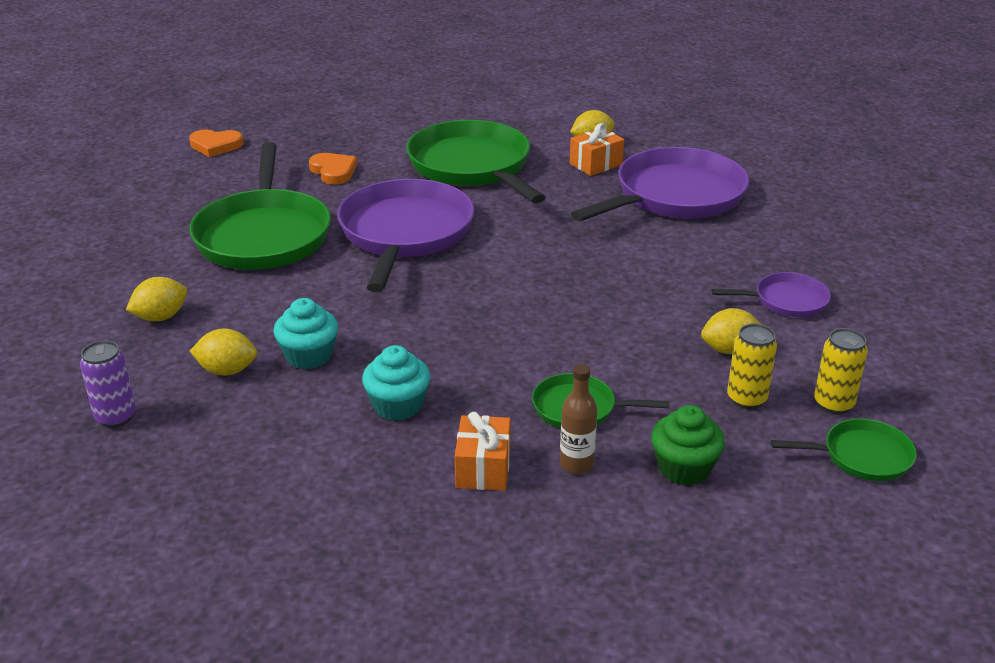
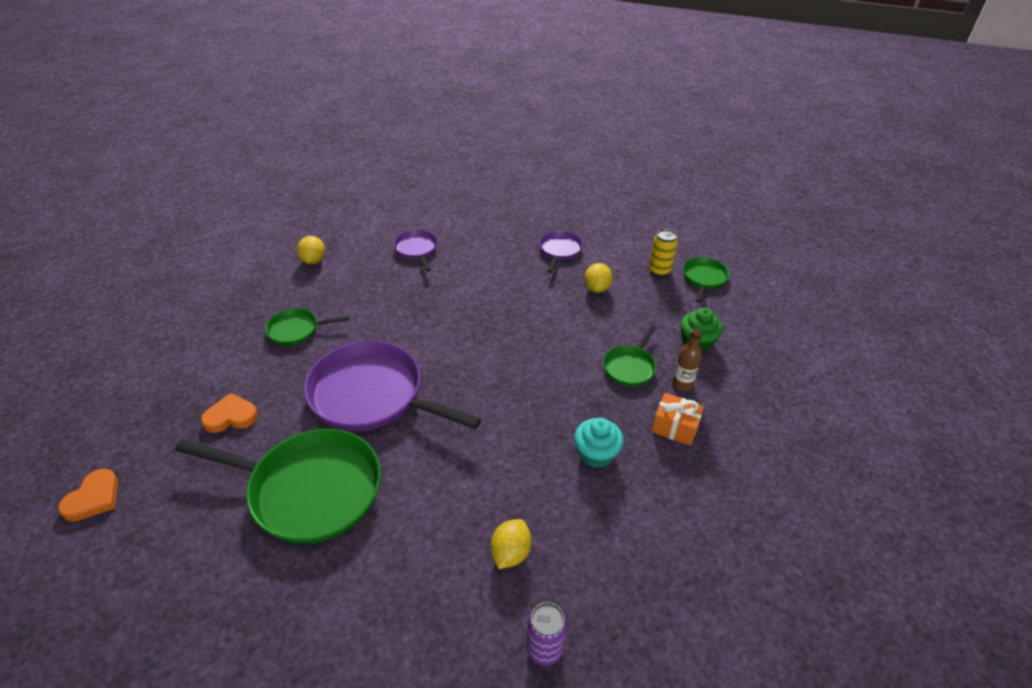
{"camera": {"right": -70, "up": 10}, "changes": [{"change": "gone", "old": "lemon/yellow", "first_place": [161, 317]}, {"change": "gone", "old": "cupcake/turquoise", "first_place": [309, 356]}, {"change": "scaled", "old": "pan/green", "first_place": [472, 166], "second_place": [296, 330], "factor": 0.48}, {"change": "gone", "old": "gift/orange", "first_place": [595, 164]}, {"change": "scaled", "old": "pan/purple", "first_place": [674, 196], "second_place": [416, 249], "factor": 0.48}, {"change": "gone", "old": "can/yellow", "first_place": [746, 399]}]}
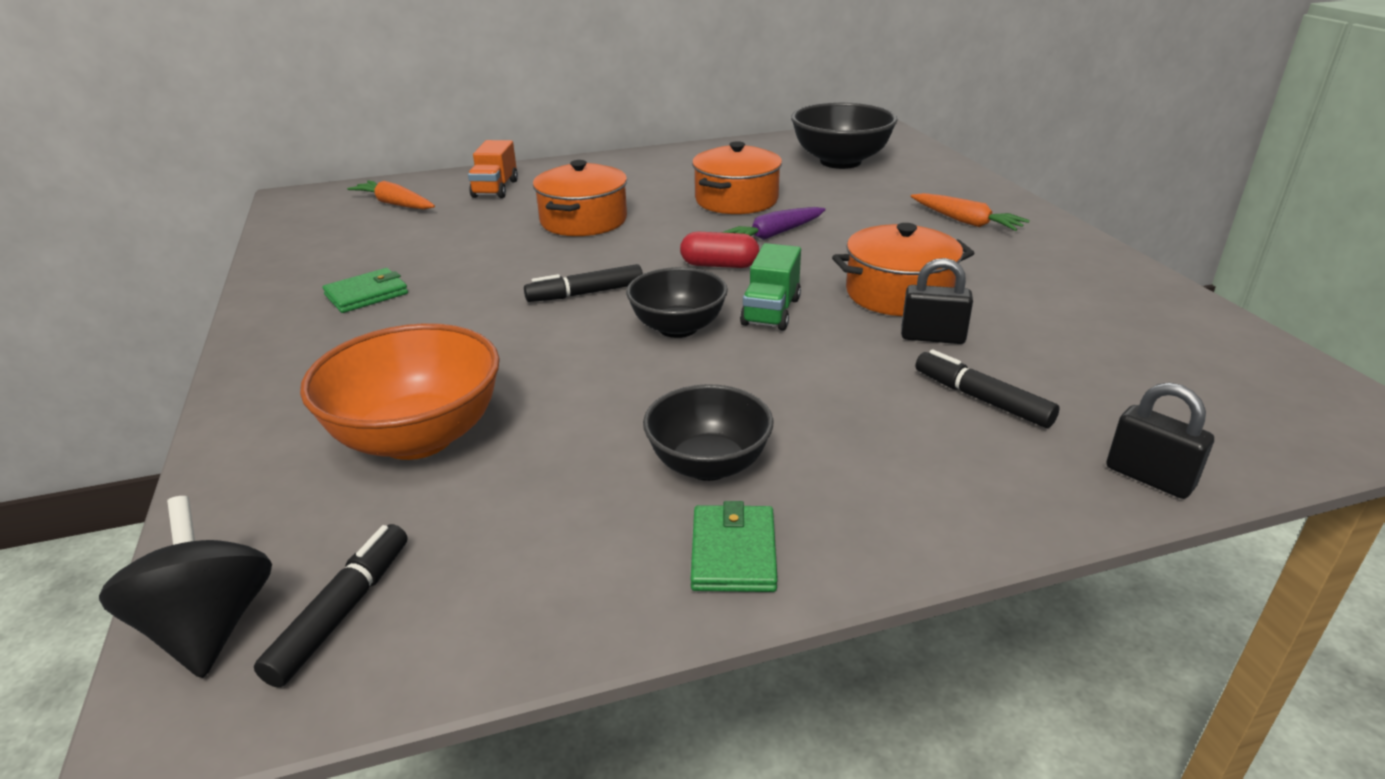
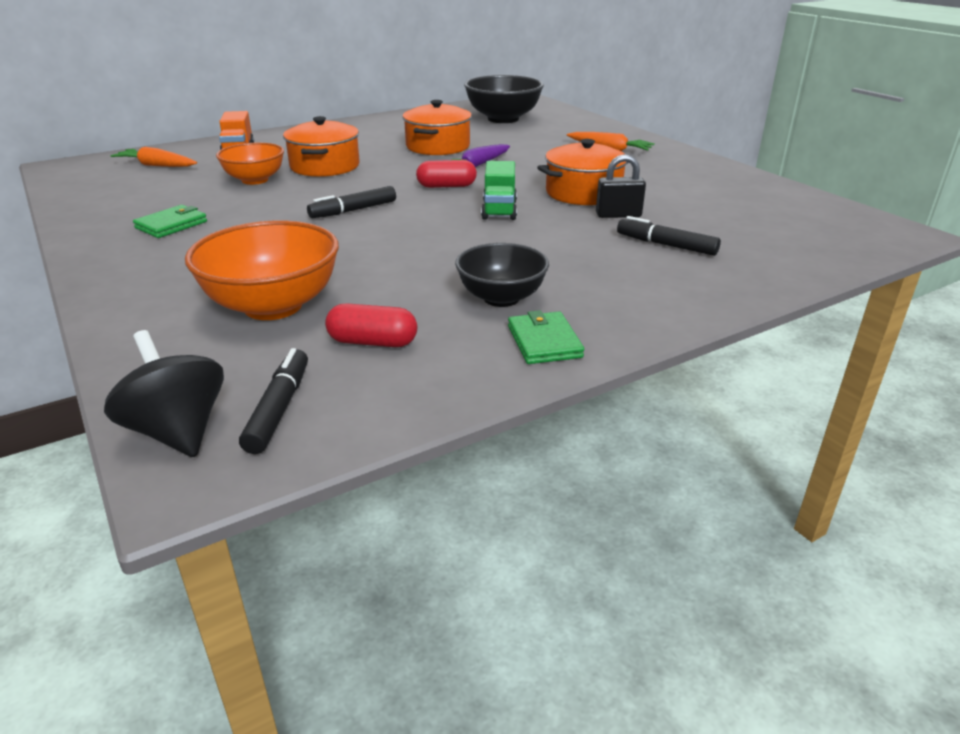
{"camera": {"right": -15, "up": 0}, "changes": [{"change": "gone", "old": "bowl/black", "first_place": [678, 328]}, {"change": "gone", "old": "padlock/black", "first_place": [1149, 477]}, {"change": "new", "new": "bowl/orange", "second_place": [255, 180]}, {"change": "new", "new": "capsule/red", "second_place": [372, 342]}]}
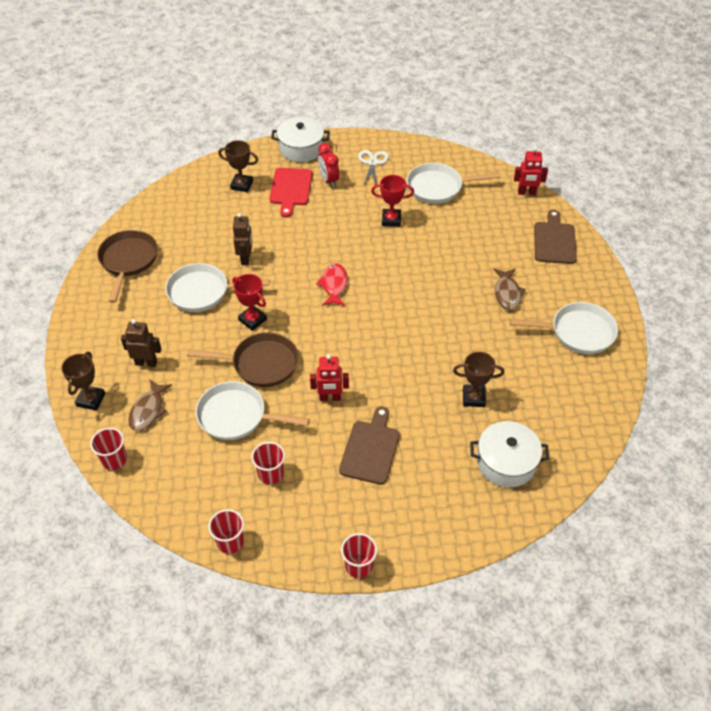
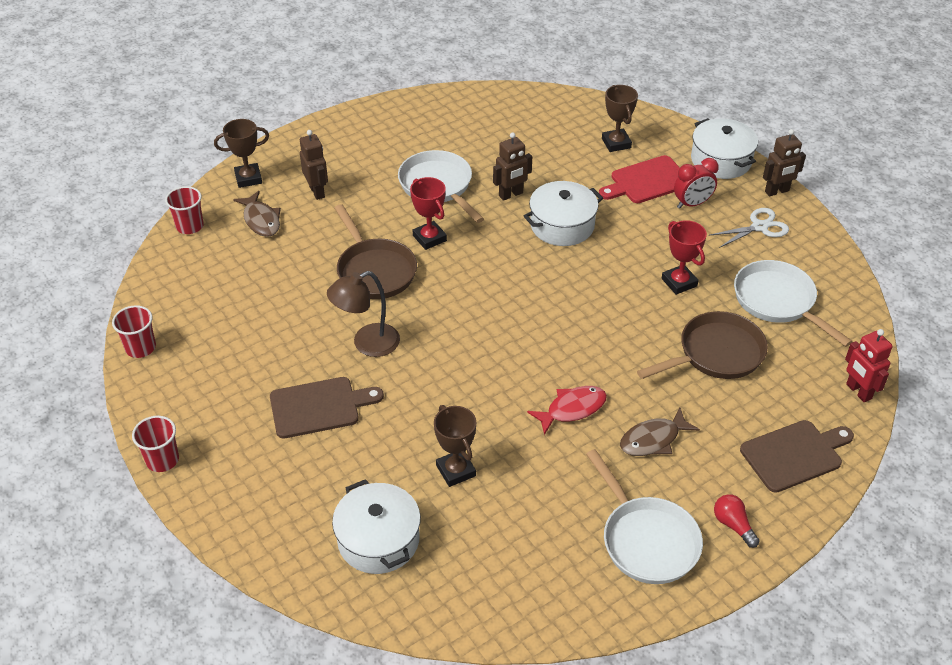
{"camera": {"right": 60, "up": -5}, "changes": [{"change": "shifted", "old": "pan/brown", "first_place": [128, 261], "second_place": [716, 354]}, {"change": "rotated", "old": "fish/brown", "first_place": [148, 410], "second_place": [261, 220], "degrees": -105}, {"change": "gone", "old": "pan/white", "first_place": [236, 416]}, {"change": "rotated", "old": "trophy/red", "first_place": [252, 320], "second_place": [429, 238], "degrees": -45}, {"change": "gone", "old": "cup/red", "first_place": [270, 474]}, {"change": "swapped", "old": "robot/red", "new": "lamp/brown", "first_place": [330, 398], "second_place": [367, 344]}, {"change": "shifted", "old": "fish/red", "first_place": [334, 285], "second_place": [572, 409]}, {"change": "rotated", "old": "clock/red", "first_place": [329, 180], "second_place": [692, 204], "degrees": -150}, {"change": "new", "new": "pot/white", "second_place": [562, 225]}, {"change": "new", "new": "light bulb/red", "second_place": [733, 525]}, {"change": "new", "new": "robot/brown", "second_place": [777, 191]}]}
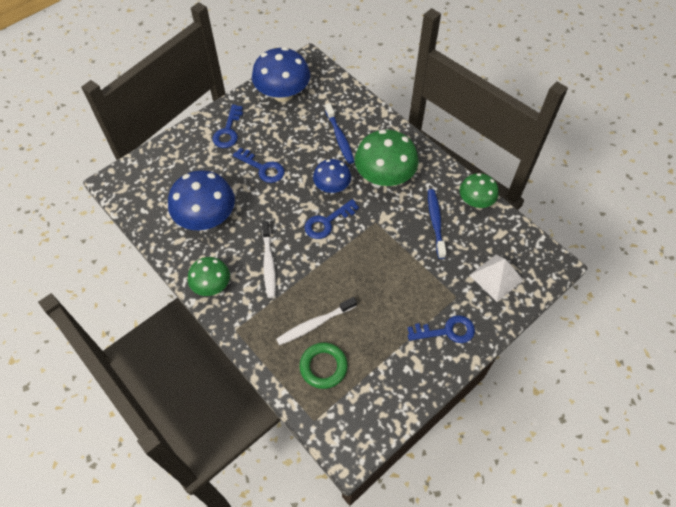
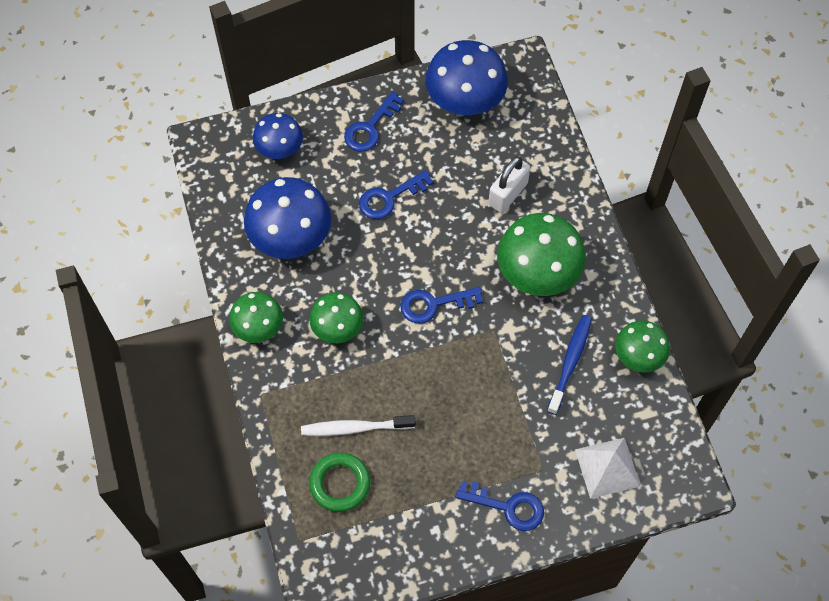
{"camera": {"right": 25, "up": 5}, "changes": [{"change": "rotated", "old": "key/blue", "first_place": [263, 168], "second_place": [389, 198], "degrees": 90}, {"change": "swapped", "old": "toothbrush/white", "new": "mushroom/green", "first_place": [268, 263], "second_place": [337, 328]}, {"change": "shifted", "old": "mushroom/blue", "first_place": [332, 187], "second_place": [280, 149]}, {"change": "swapped", "old": "toothbrush/blue", "new": "padlock/white", "first_place": [339, 138], "second_place": [508, 194]}]}
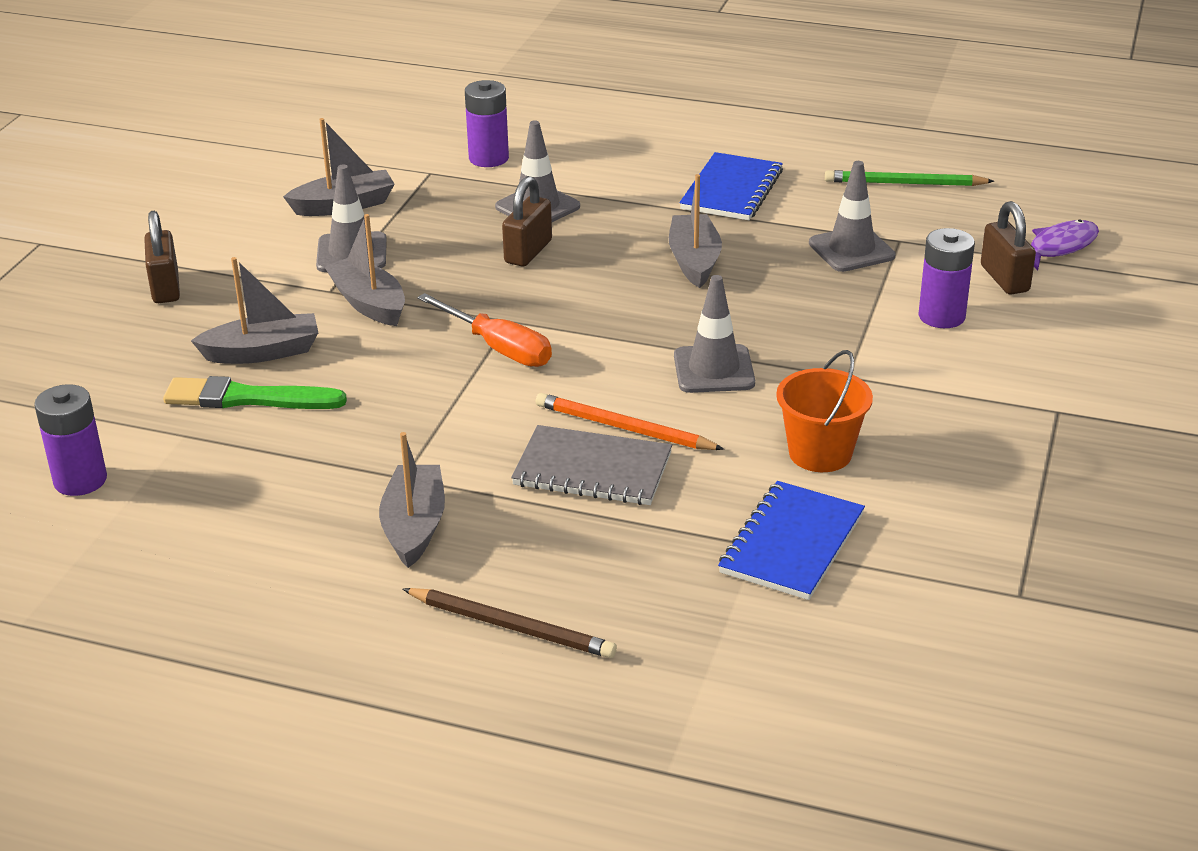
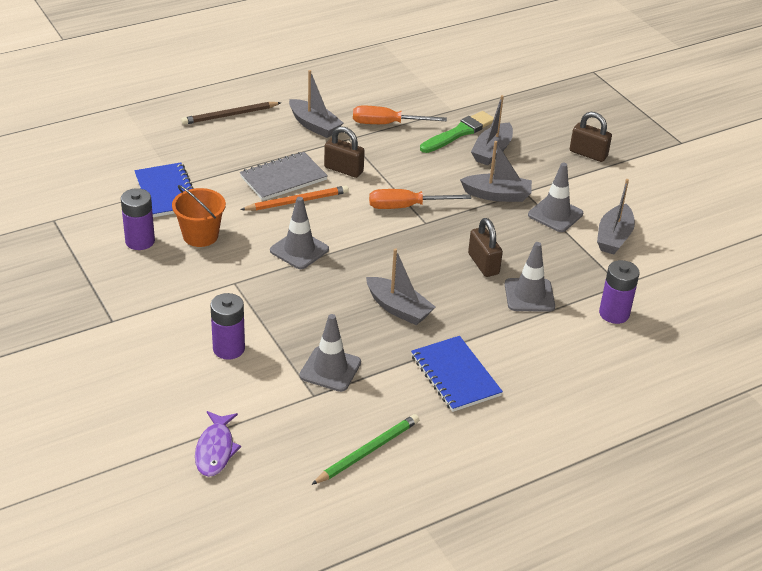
{"camera": {"right": 130, "up": 5}, "changes": [{"change": "shifted", "old": "battery/purple", "first_place": [80, 480], "second_place": [140, 241]}, {"change": "shifted", "old": "padlock/brown", "first_place": [1004, 279], "second_place": [343, 169]}, {"change": "new", "new": "screwdriver/orange", "second_place": [387, 124]}]}
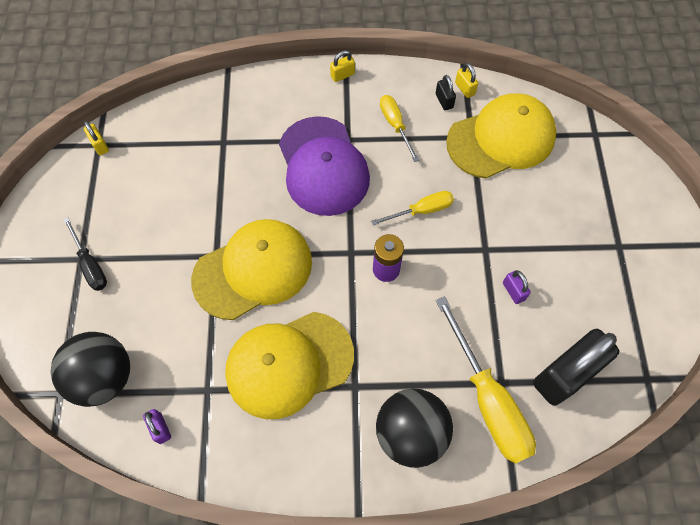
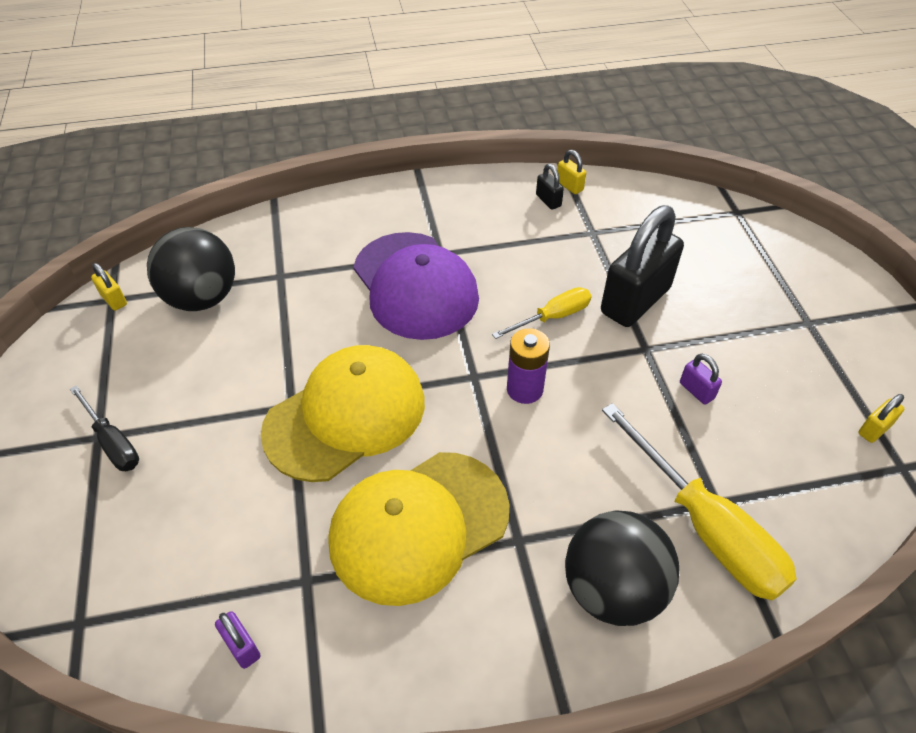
{"camera": {"right": -10, "up": -15}, "changes": [{"change": "shifted", "old": "ball/black", "first_place": [104, 377], "second_place": [202, 298]}, {"change": "shifted", "old": "padlock/yellow", "first_place": [342, 75], "second_place": [874, 429]}, {"change": "gone", "old": "screwdriver/yellow", "first_place": [395, 125]}, {"change": "gone", "old": "cap/yellow", "first_place": [501, 139]}, {"change": "shifted", "old": "padlock/black", "first_place": [565, 375], "second_place": [635, 301]}]}
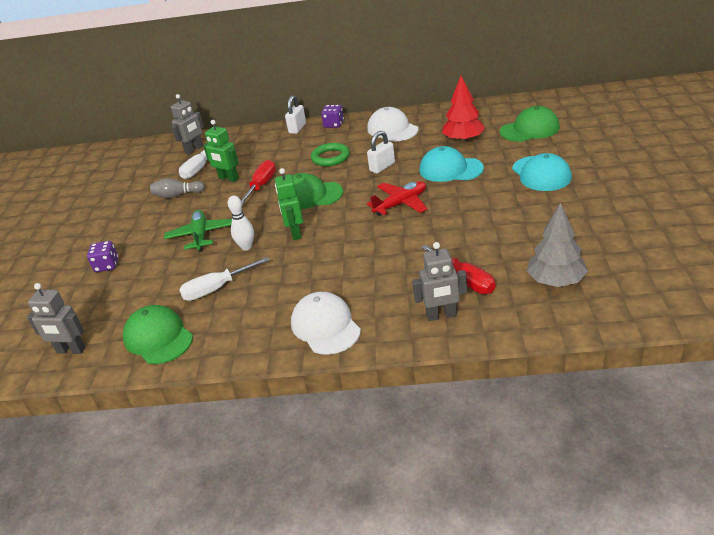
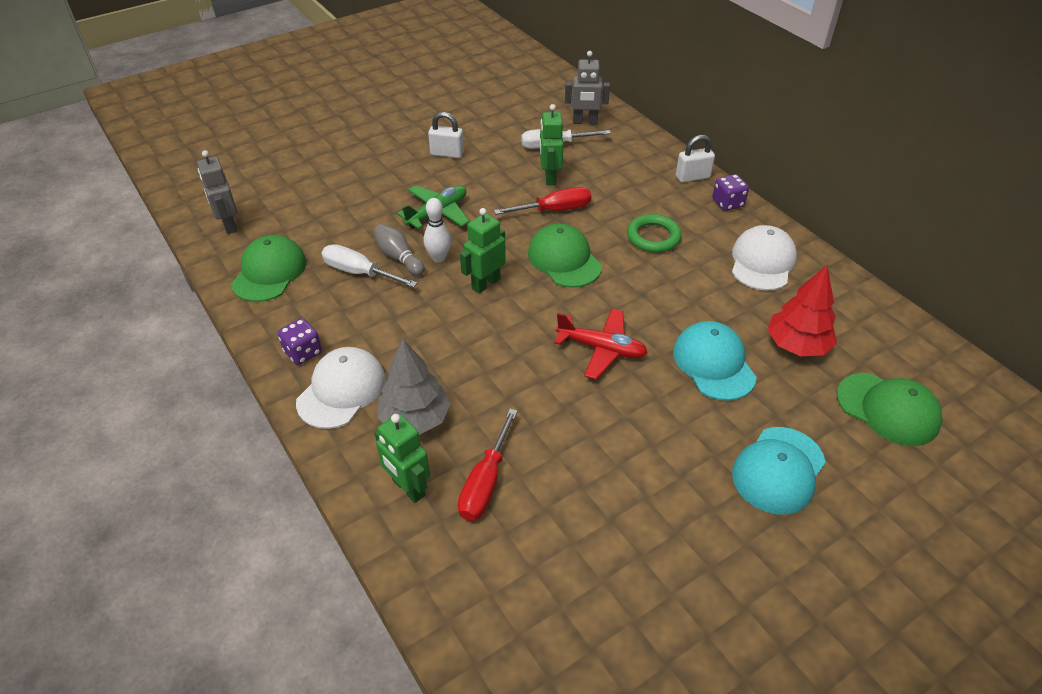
{"camera": {"right": 50, "up": 10}, "changes": [{"change": "shifted", "old": "dice/purple", "first_place": [107, 266], "second_place": [303, 352]}, {"change": "shifted", "old": "bowling pin/grey", "first_place": [177, 195], "second_place": [399, 257]}, {"change": "shifted", "old": "padlock/white", "first_place": [382, 167], "second_place": [447, 153]}, {"change": "repainted", "old": "robot/grey", "new": "robot/green", "first_place": [441, 315], "second_place": [408, 488]}, {"change": "shifted", "old": "tree/grey", "first_place": [556, 281], "second_place": [415, 418]}]}
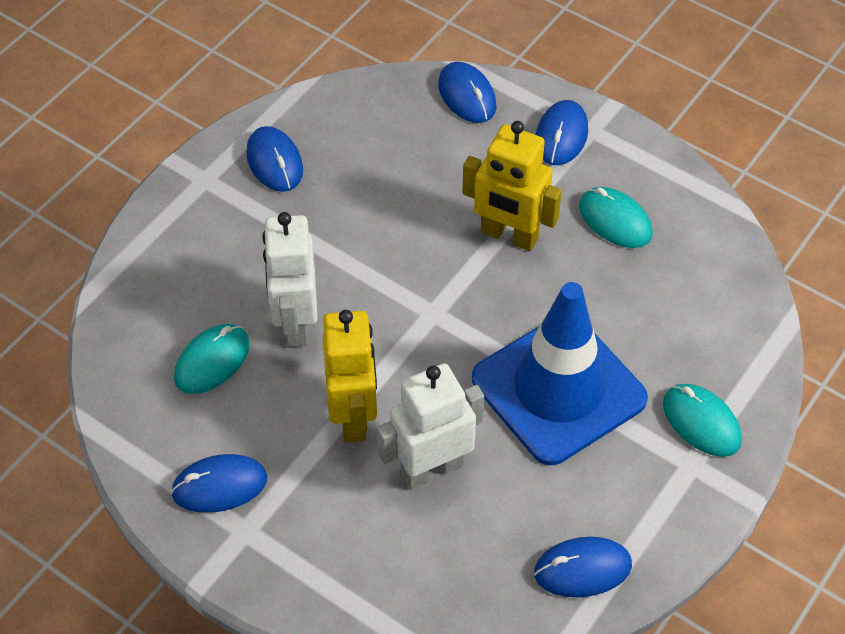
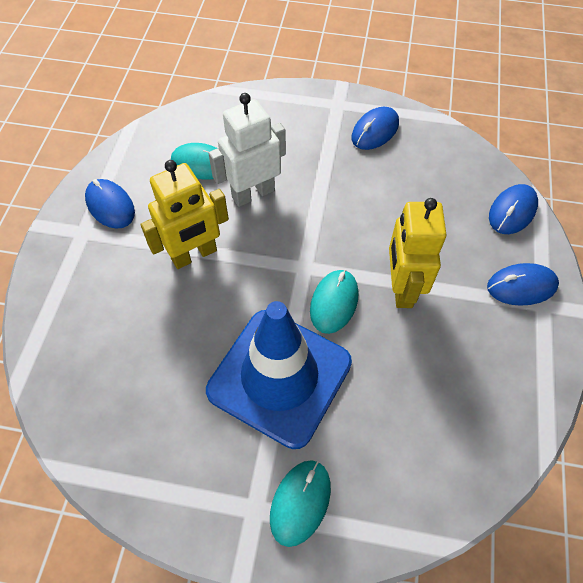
{"camera": {"right": 65, "up": 5}, "changes": [{"change": "gone", "old": "robot/white", "first_place": [431, 468]}, {"change": "gone", "old": "mouse/blue", "first_place": [582, 569]}, {"change": "shifted", "old": "mouse/turquoise", "first_place": [615, 220], "second_place": [334, 302]}]}
